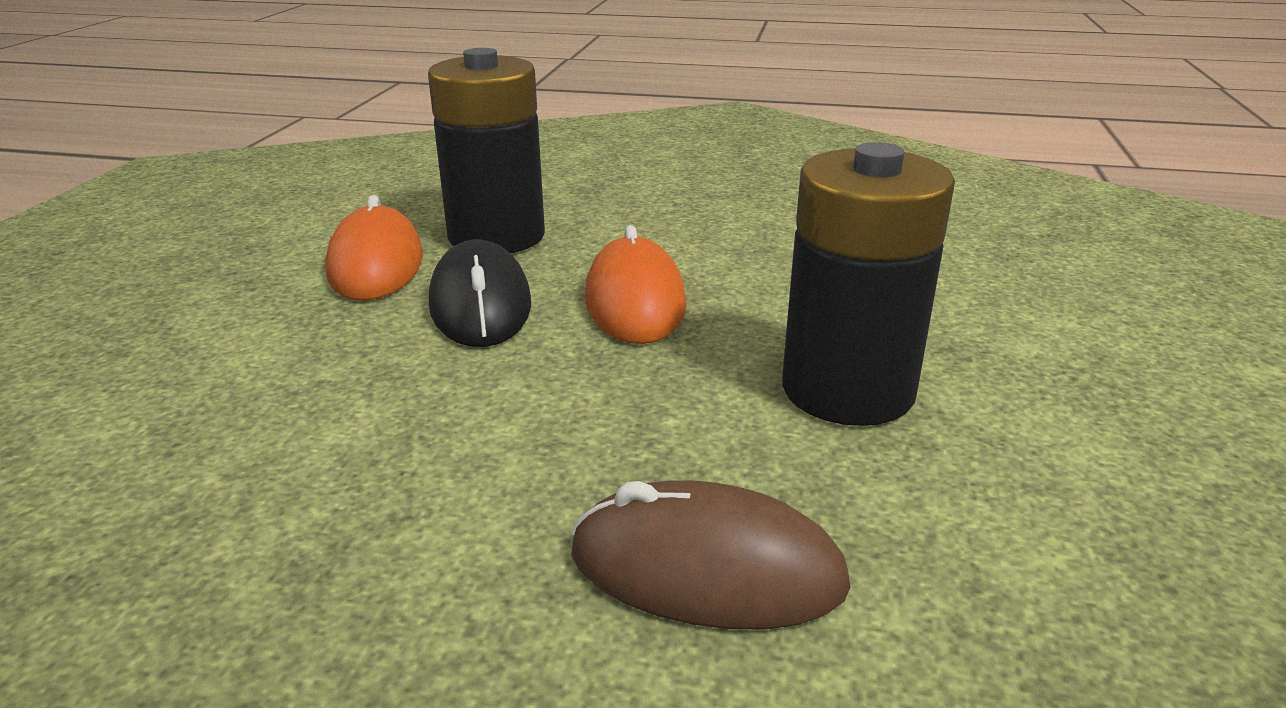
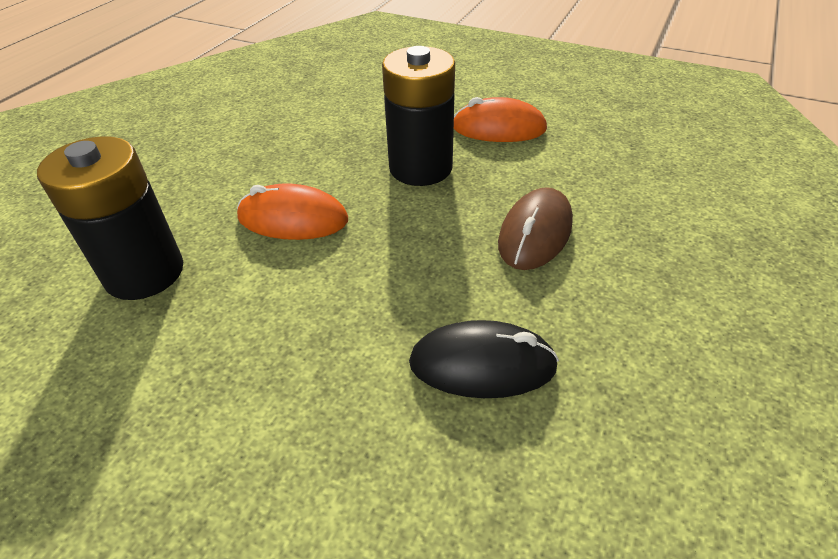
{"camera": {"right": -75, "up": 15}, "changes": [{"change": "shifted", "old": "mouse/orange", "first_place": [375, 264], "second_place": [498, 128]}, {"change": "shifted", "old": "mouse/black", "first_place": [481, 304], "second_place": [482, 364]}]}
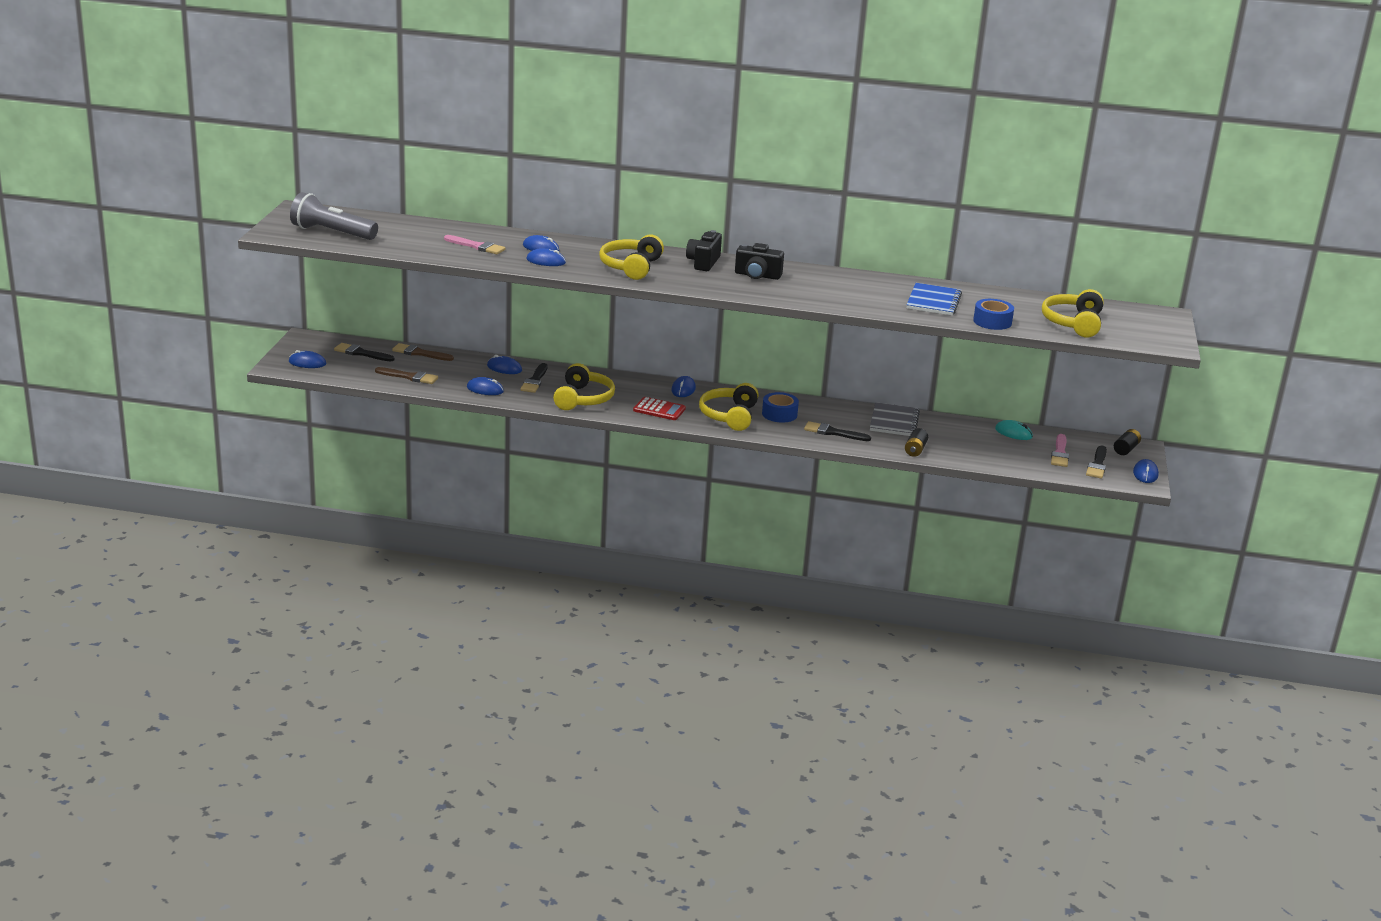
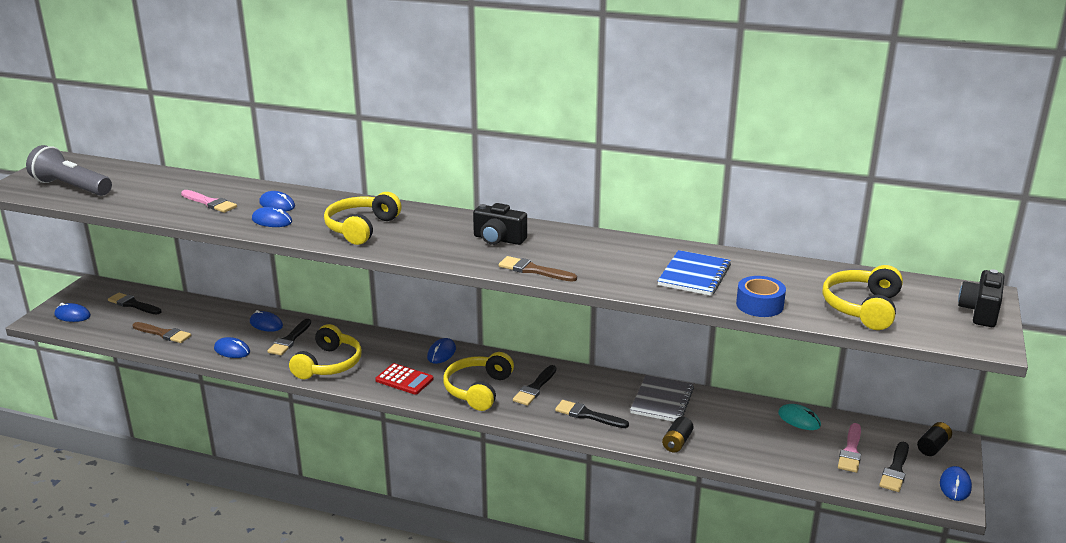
{"camera": {"right": 10, "up": 0}, "changes": [{"change": "shifted", "old": "brush/brown", "first_place": [420, 353], "second_place": [533, 270]}, {"change": "shifted", "old": "camera/black", "first_place": [703, 262], "second_place": [980, 312]}, {"change": "swapped", "old": "tape/blue", "new": "brush/black", "first_place": [779, 414], "second_place": [535, 388]}]}
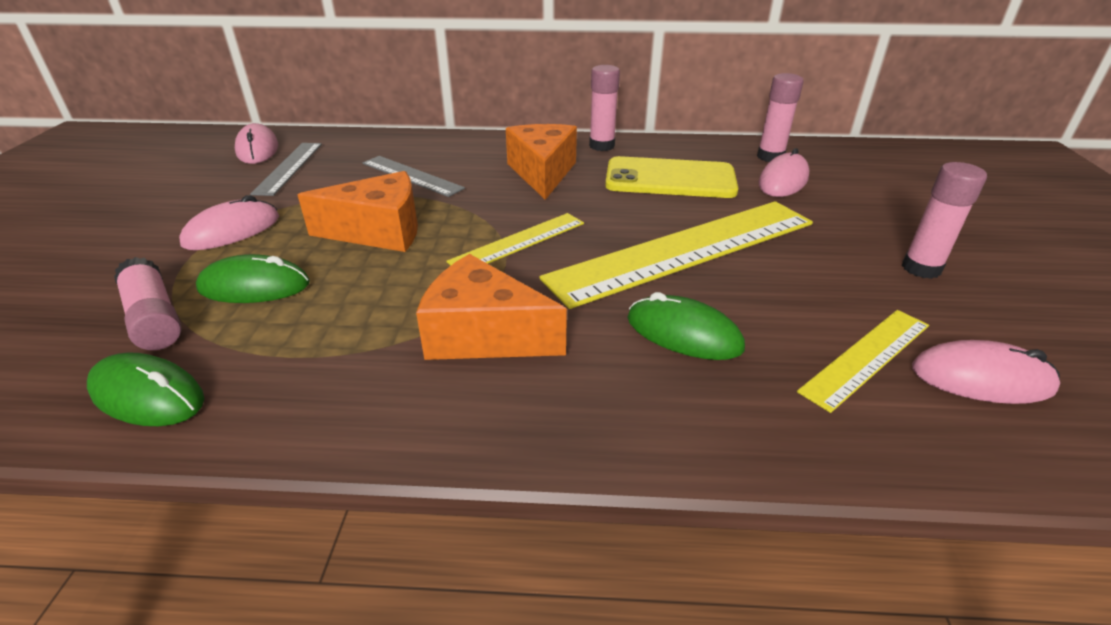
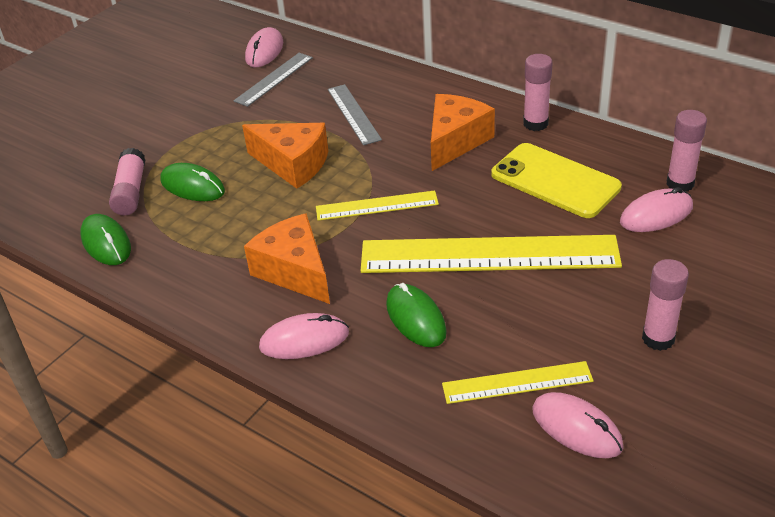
{"camera": {"right": 35, "up": 5}, "changes": [{"change": "shifted", "old": "mouse/pink", "first_place": [232, 231], "second_place": [304, 340]}]}
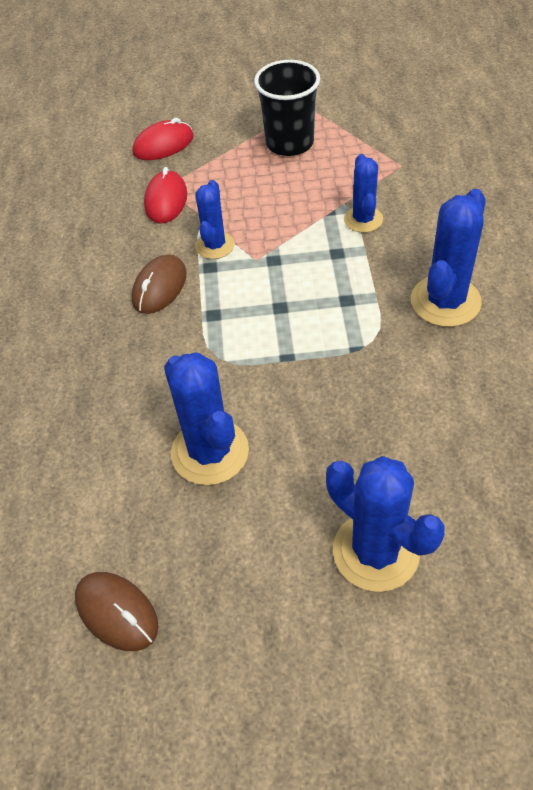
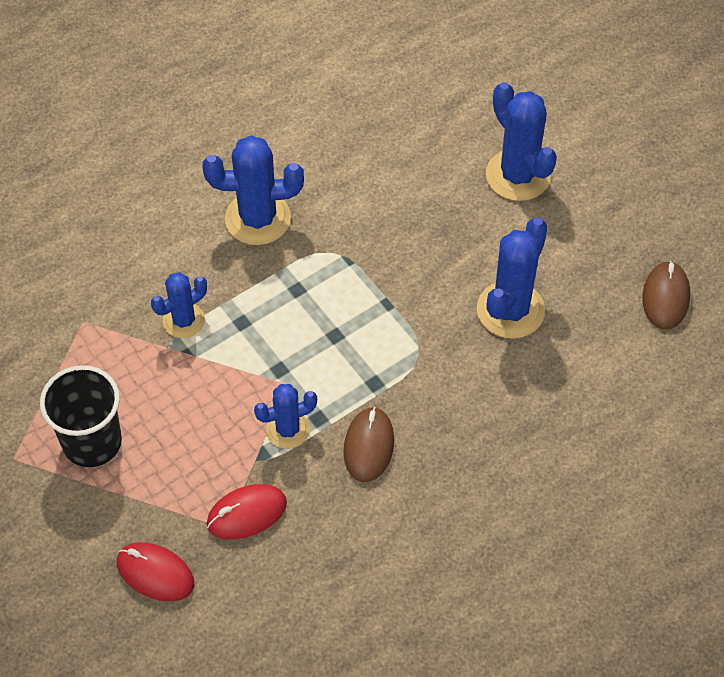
{"camera": {"right": -125, "up": 5}, "changes": [{"change": "rotated", "old": "mouse/brown", "first_place": [159, 287], "second_place": [369, 446], "degrees": -75}, {"change": "rotated", "old": "cactus/blue", "first_place": [376, 551], "second_place": [518, 175], "degrees": -45}]}
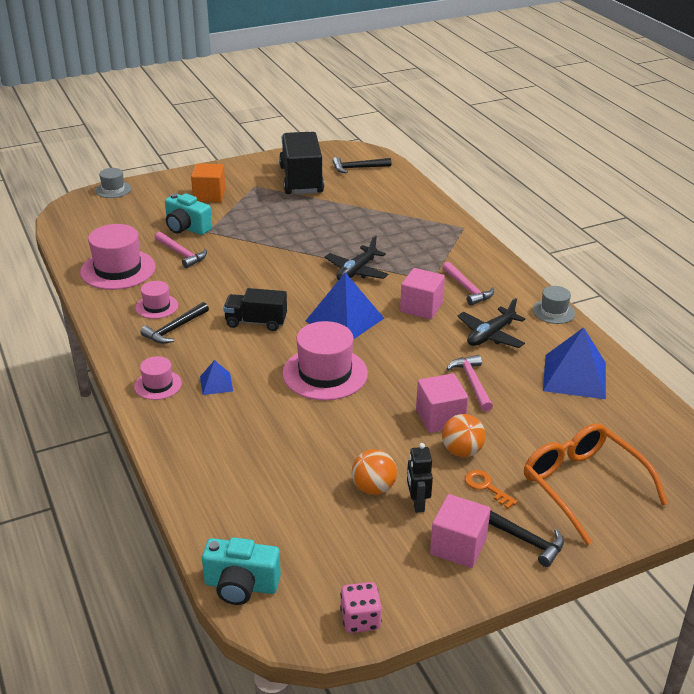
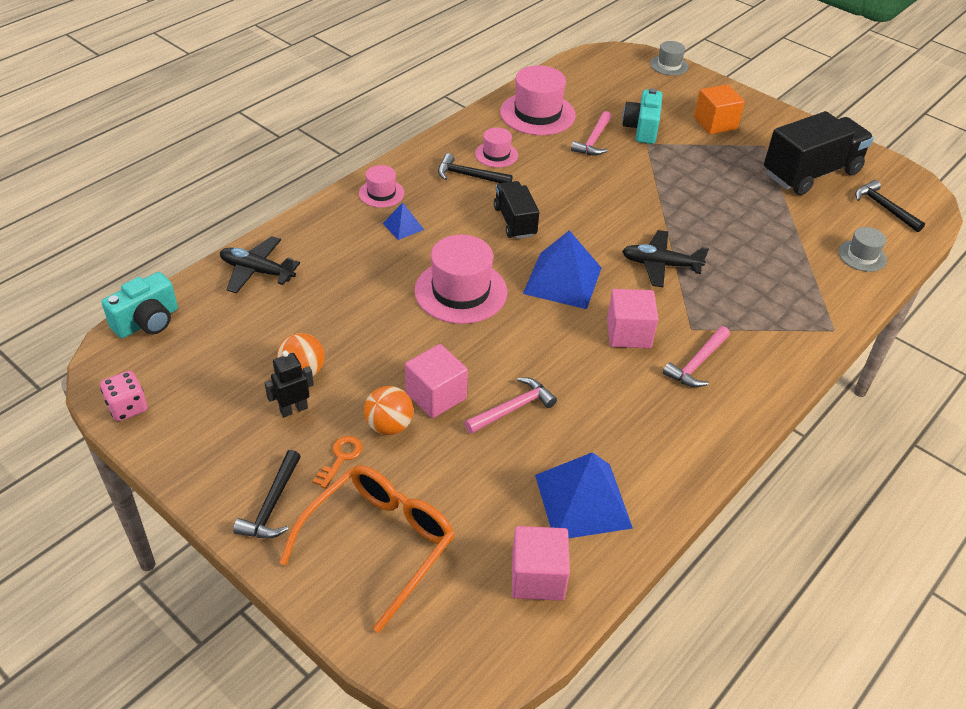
{"camera": {"right": 65, "up": 10}, "changes": [{"change": "rotated", "old": "camera/turquoise", "first_place": [241, 585], "second_place": [147, 322], "degrees": -120}, {"change": "shifted", "old": "cube/pink", "first_place": [458, 546], "second_place": [537, 577]}, {"change": "shifted", "old": "plane/black", "first_place": [490, 335], "second_place": [257, 271]}, {"change": "shifted", "old": "hat/grey", "first_place": [553, 312], "second_place": [862, 256]}]}
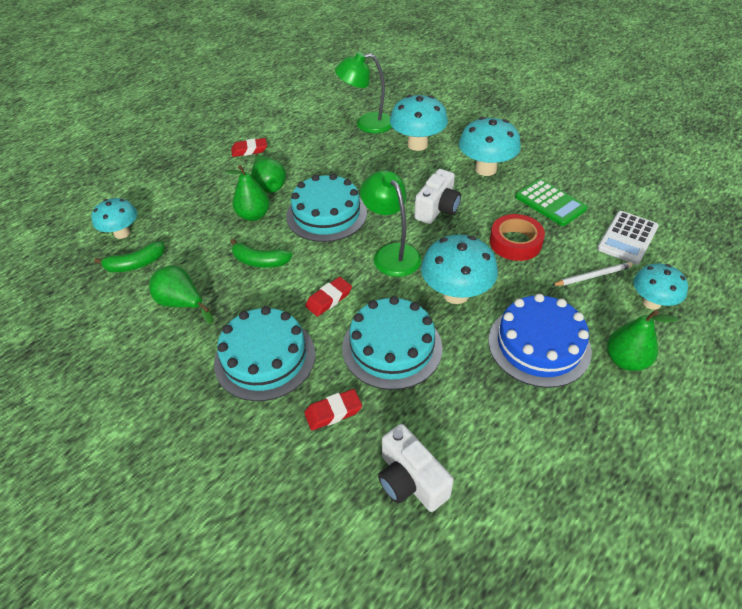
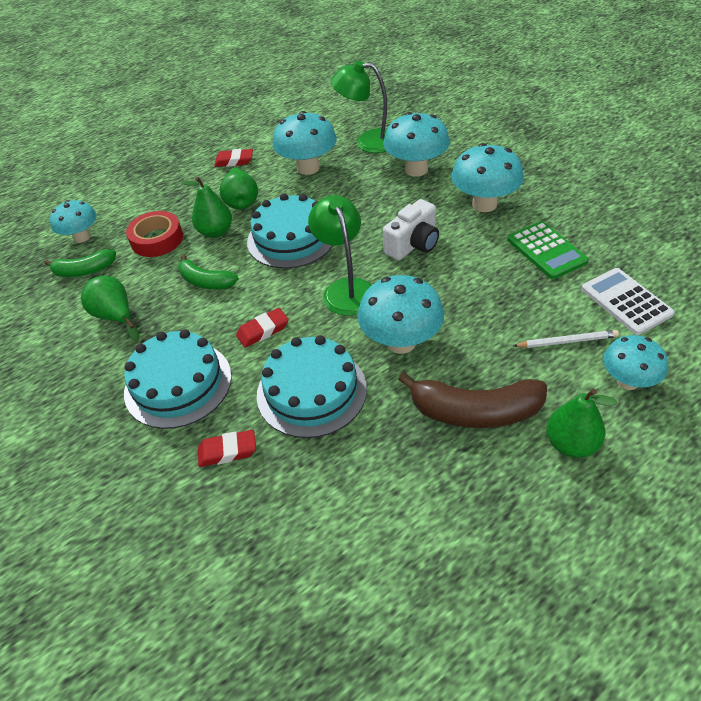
{"camera": {"right": 15, "up": 0}, "changes": [{"change": "gone", "old": "camera/white", "first_place": [410, 480]}, {"change": "swapped", "old": "cake/blue", "new": "banana/brown", "first_place": [539, 345], "second_place": [475, 412]}, {"change": "shifted", "old": "tape/red", "first_place": [515, 242], "second_place": [157, 239]}, {"change": "rotated", "old": "calculator/white", "first_place": [627, 238], "second_place": [626, 301], "degrees": 105}, {"change": "new", "new": "mushroom/turquoise", "second_place": [308, 168]}]}
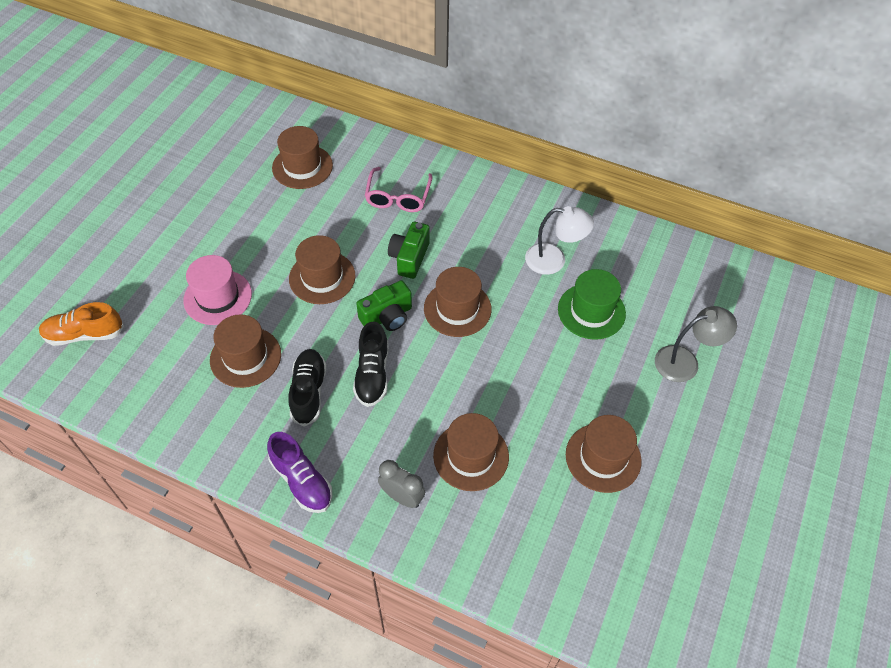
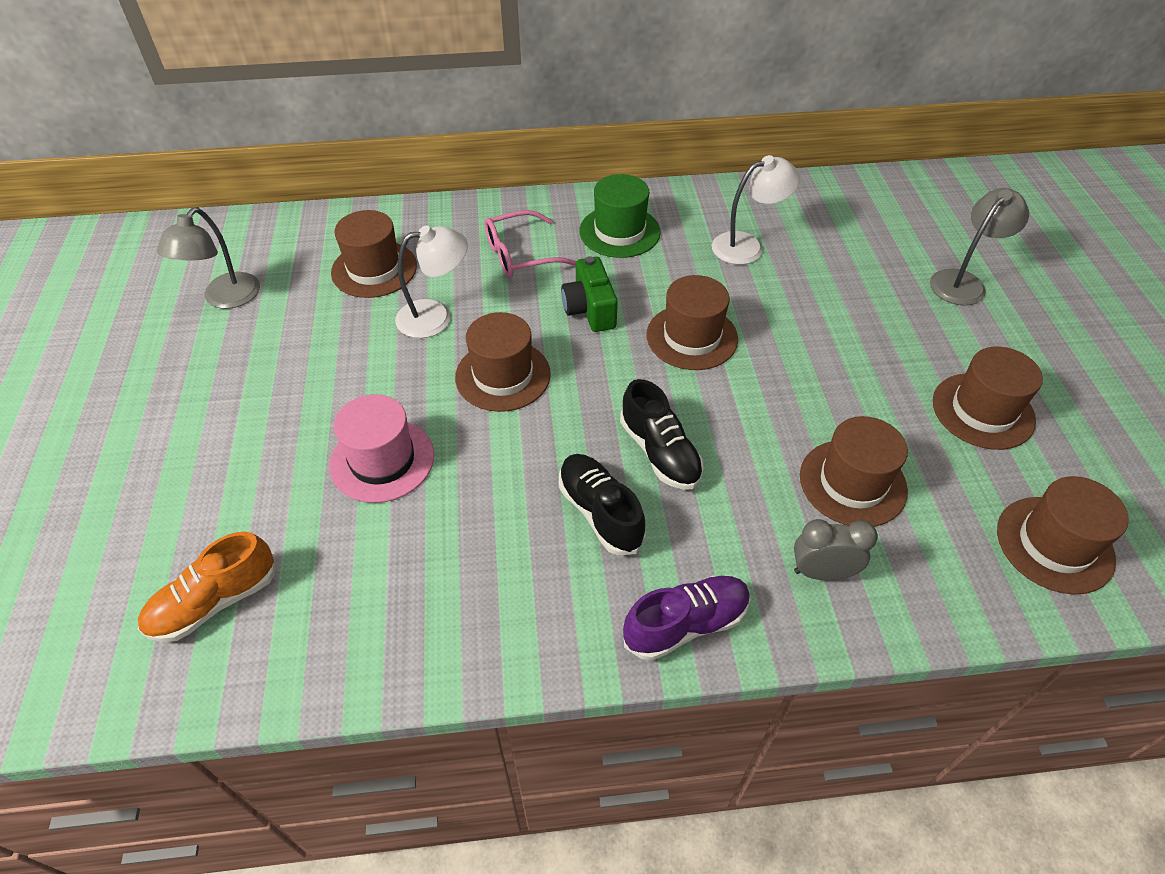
{"camera": {"right": -30, "up": -5}, "changes": [{"change": "shifted", "old": "hat/brown", "first_place": [245, 357], "second_place": [1054, 544]}, {"change": "rotated", "old": "shoe/purple", "first_place": [302, 481], "second_place": [686, 624], "degrees": -45}, {"change": "gone", "old": "camera/green", "first_place": [387, 317]}, {"change": "rotated", "old": "glasses/pink", "first_place": [398, 197], "second_place": [520, 255], "degrees": 90}, {"change": "shifted", "old": "hat/green", "first_place": [591, 311], "second_place": [619, 232]}, {"change": "new", "new": "lamp/grey", "second_place": [225, 299]}, {"change": "new", "new": "lamp/white", "second_place": [436, 316]}]}
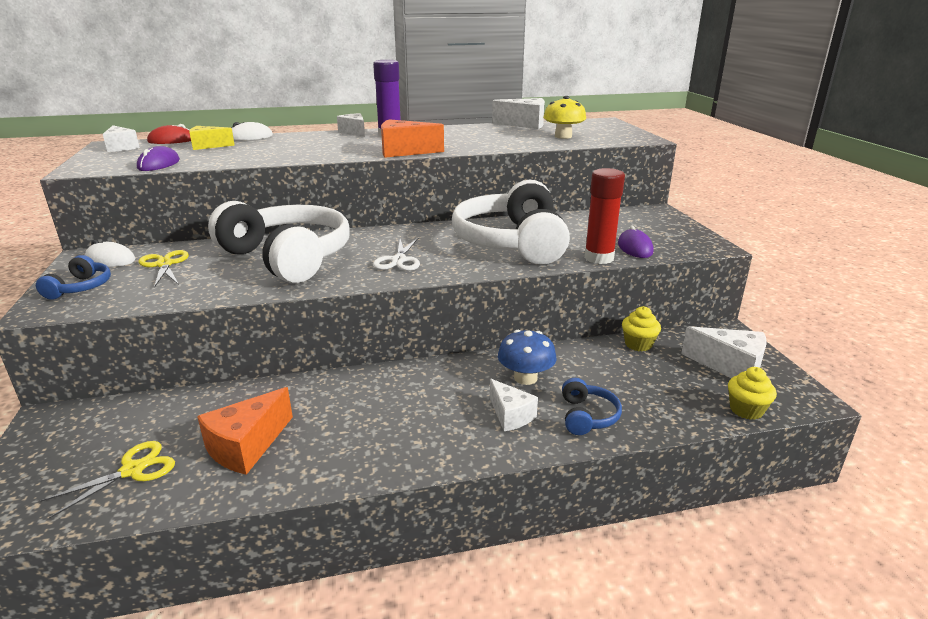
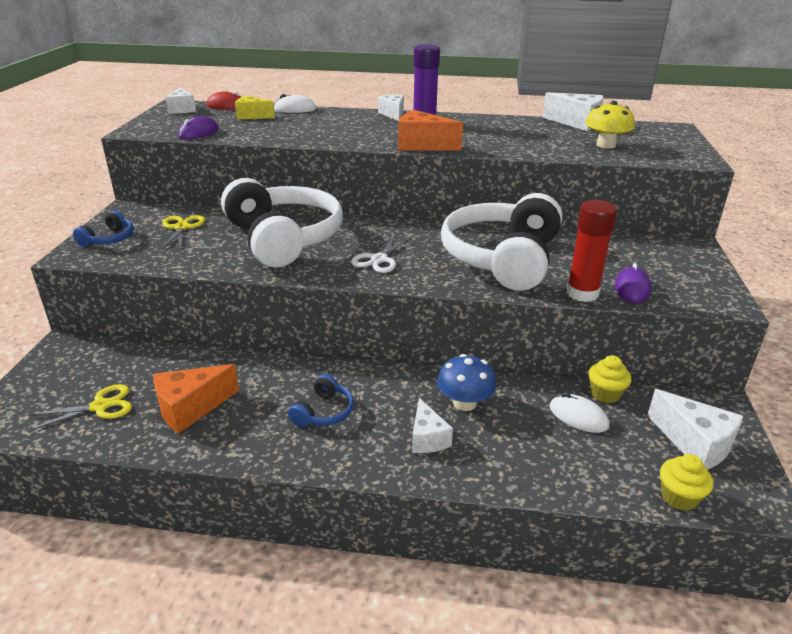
{"camera": {"right": 20, "up": 5}, "changes": [{"change": "shifted", "old": "mouse/white", "first_place": [110, 259], "second_place": [578, 416]}, {"change": "shifted", "old": "headphones/blue", "first_place": [587, 416], "second_place": [324, 412]}]}
